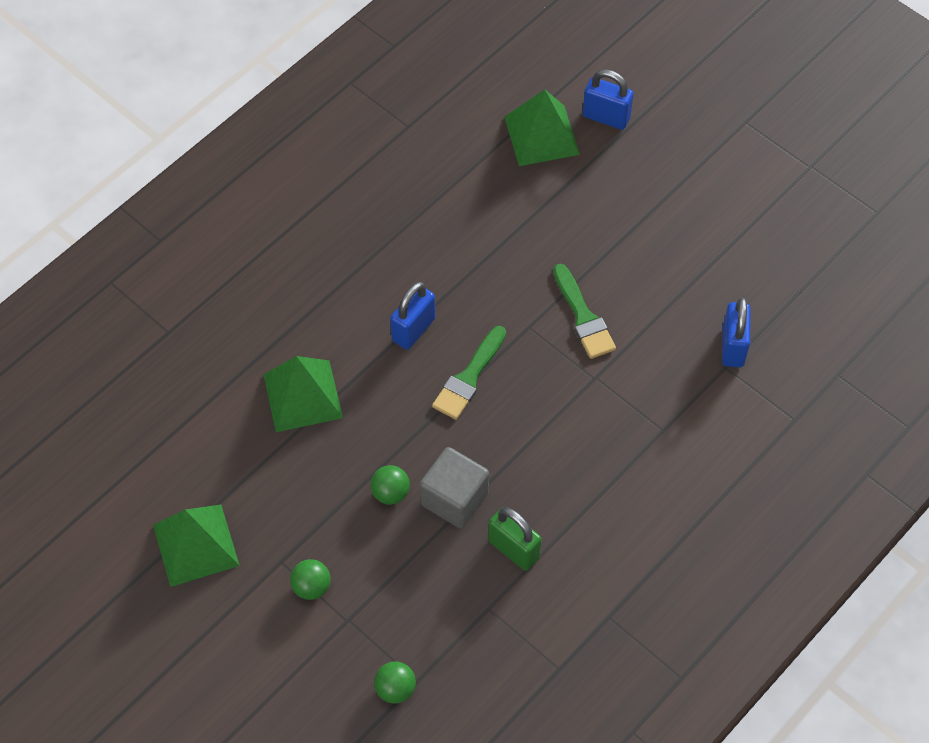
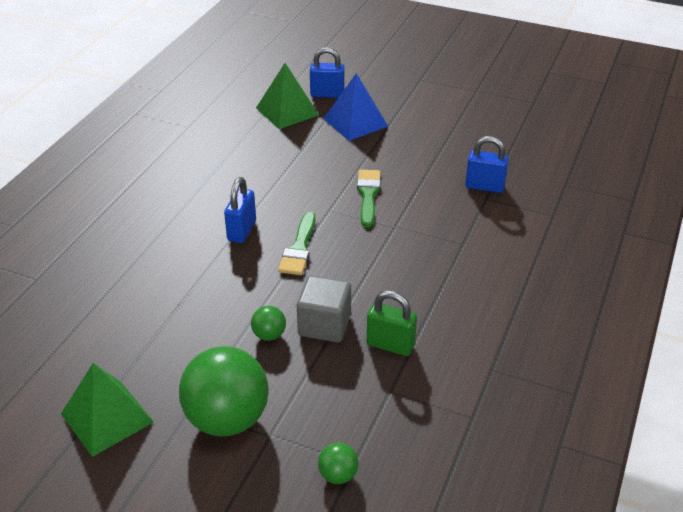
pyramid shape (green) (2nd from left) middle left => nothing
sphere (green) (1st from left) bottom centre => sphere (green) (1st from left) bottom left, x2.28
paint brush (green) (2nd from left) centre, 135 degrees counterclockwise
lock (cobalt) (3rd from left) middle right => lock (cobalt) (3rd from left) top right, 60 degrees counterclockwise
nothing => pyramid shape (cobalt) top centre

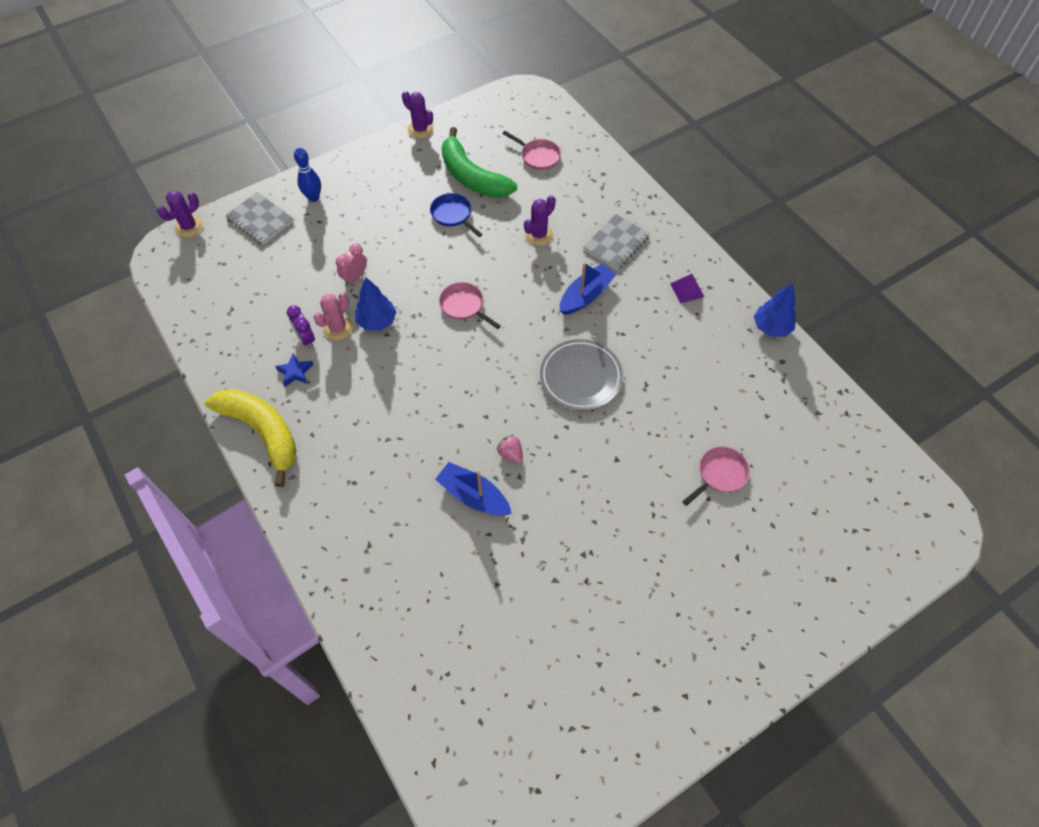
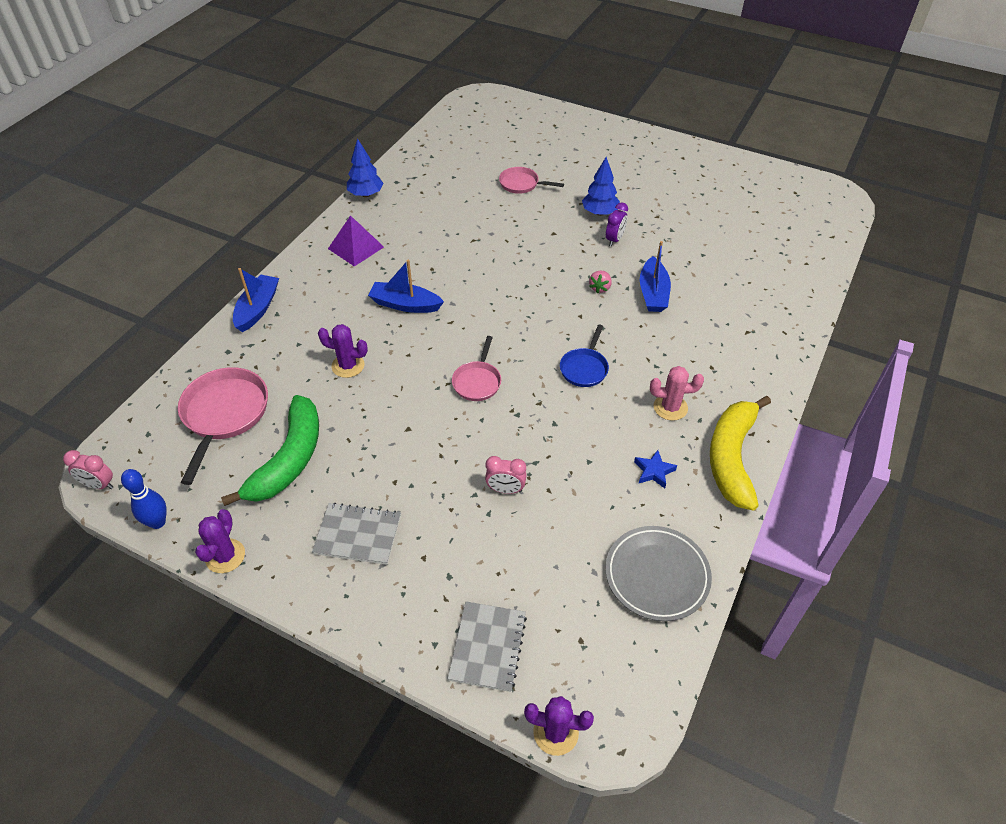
alarm clock (purple) middle left => alarm clock (purple) top centre, moved
tenpin (cobalt) top left => tenpin (cobalt) middle left, moved
cactus (rosy) middle left => cactus (rosy) middle right, moved
fir tree (cobalt) (1st from left in the first image) centre => fir tree (cobalt) (2nd from left) top centre, moved
pan (cobalt) top centre => pan (cobalt) centre, moved
pan (rosy) (2nd from left in the first image) top centre => pan (rosy) (1st from left) middle left, x1.73
flat dish (ash-grey) centre => flat dish (ash-grey) bottom centre, moved
notepad (ash-grey) (2nd from left in the first image) top centre => notepad (ash-grey) (1st from left) centre, moved
pyramid shape (purple) centre => pyramid shape (purple) top centre, x1.56
nothing => alarm clock (rosy) (1st from left) middle left
nothing => sailboat (cobalt) (1st from left) middle left

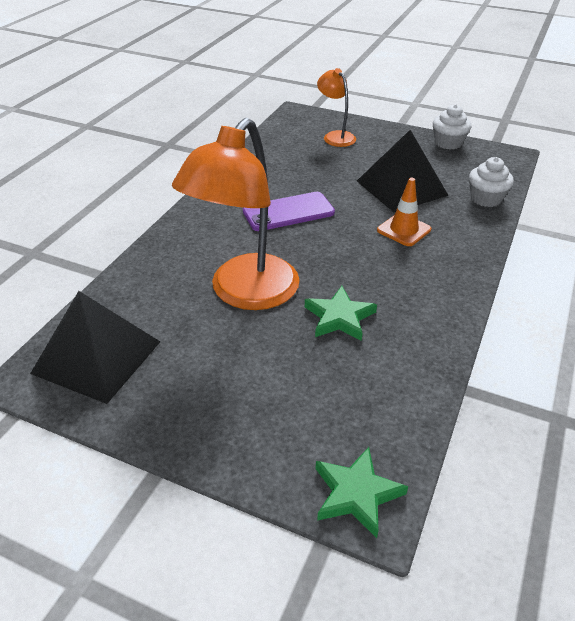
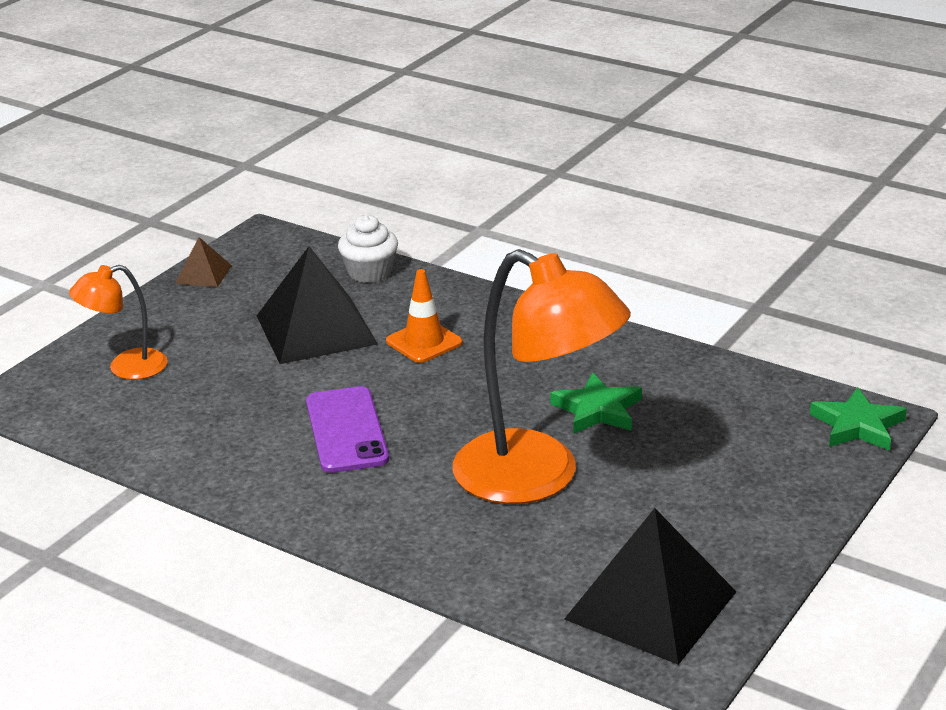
cupcake (snow-white) (1st from left) top right => pyramid shape (russet) middle left

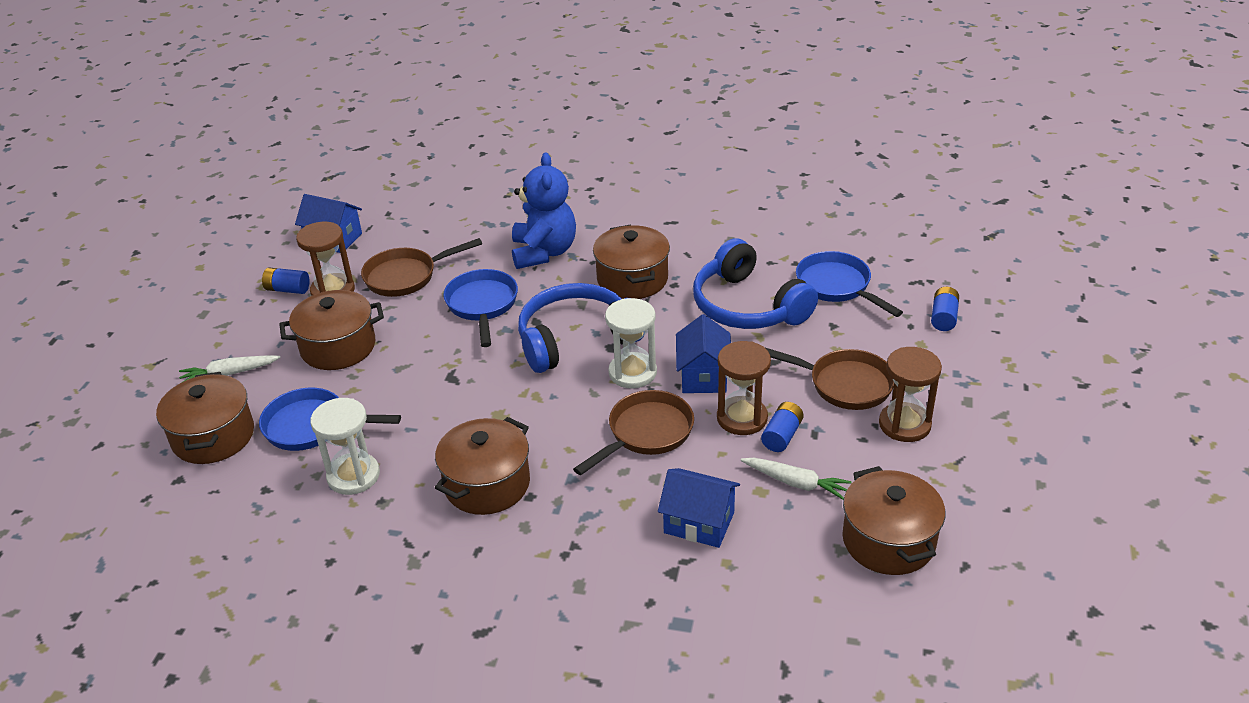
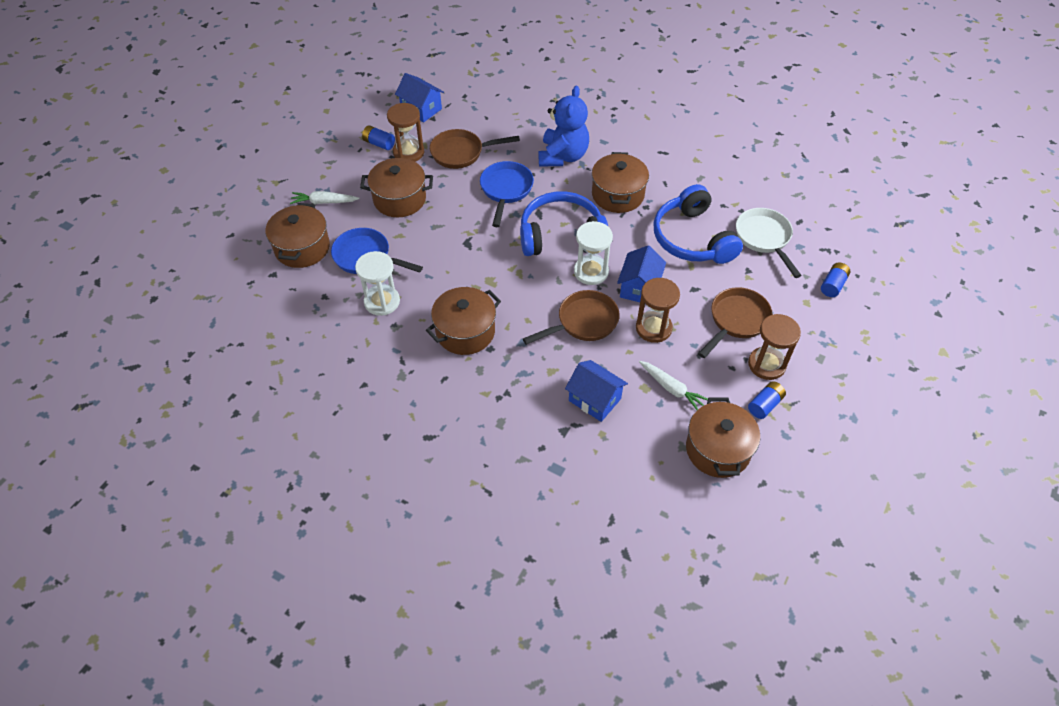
power cell (cobalt) (2nd from left) centre => power cell (cobalt) (2nd from left) middle right, moved
pan (russet) (3rd from left) centre => pan (russet) (3rd from left) middle right, 90 degrees counterclockwise
pan (cobalt) (3rd from left) middle right => pan (snow-white) middle right

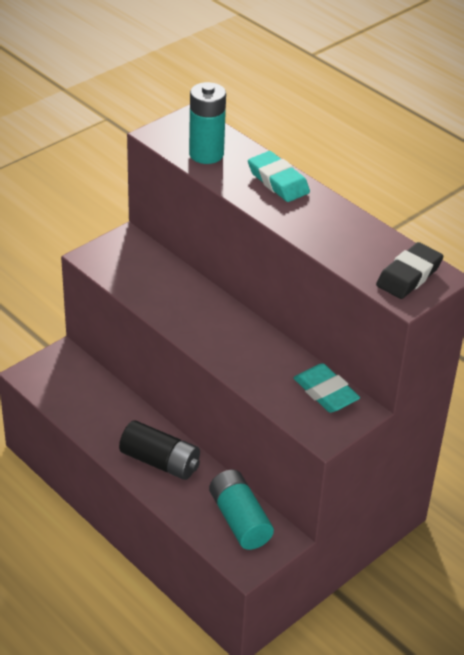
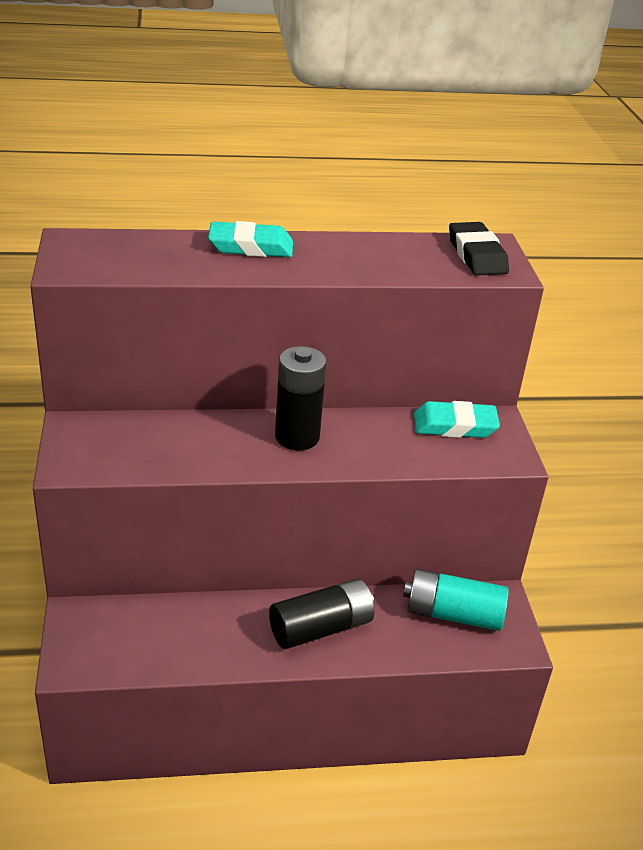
power cell (turquoise) (1st from left) top centre => nothing
nothing => power cell (ebony) (1st from left) centre

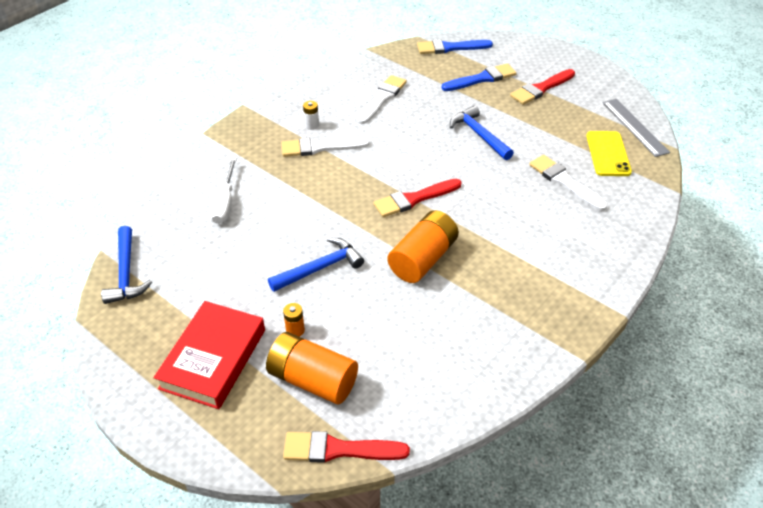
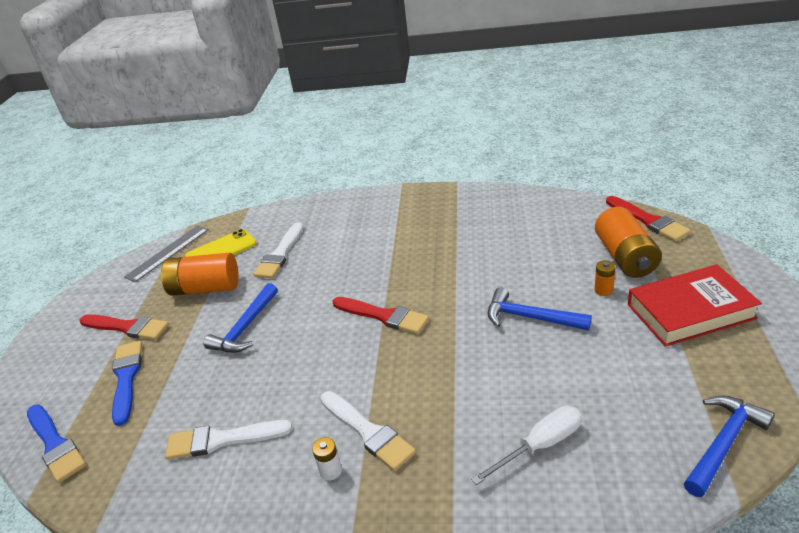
power cell (orange-coloured) (3rd from left in the first image) centre => power cell (orange-coloured) (1st from left) middle left, moved
paint brush (cobalt) (2nd from left) top centre => paint brush (cobalt) (2nd from left) bottom left, 45 degrees clockwise

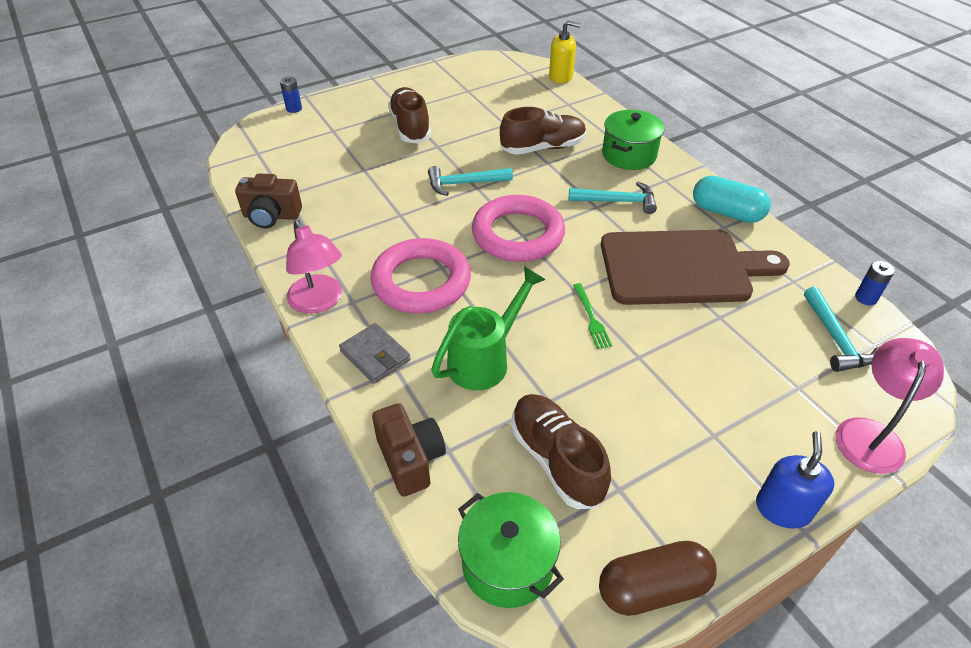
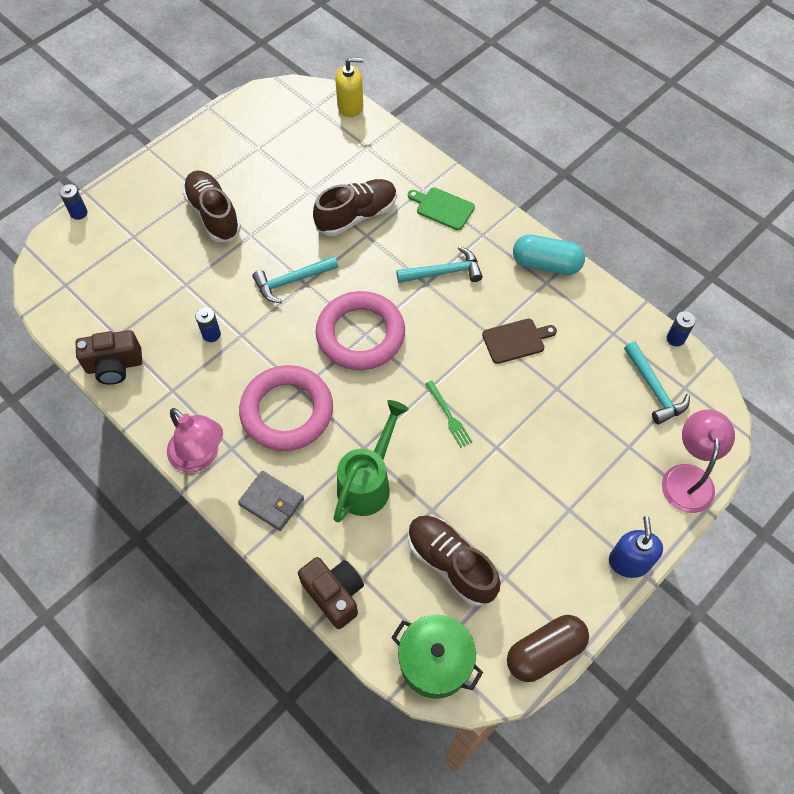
chopping board (russet) middle right => chopping board (russet) centre, x0.44
stockpot (green) (2nd from left) top centre => chopping board (green) top centre
nothing => power cell (cobalt) (2nd from left) middle left

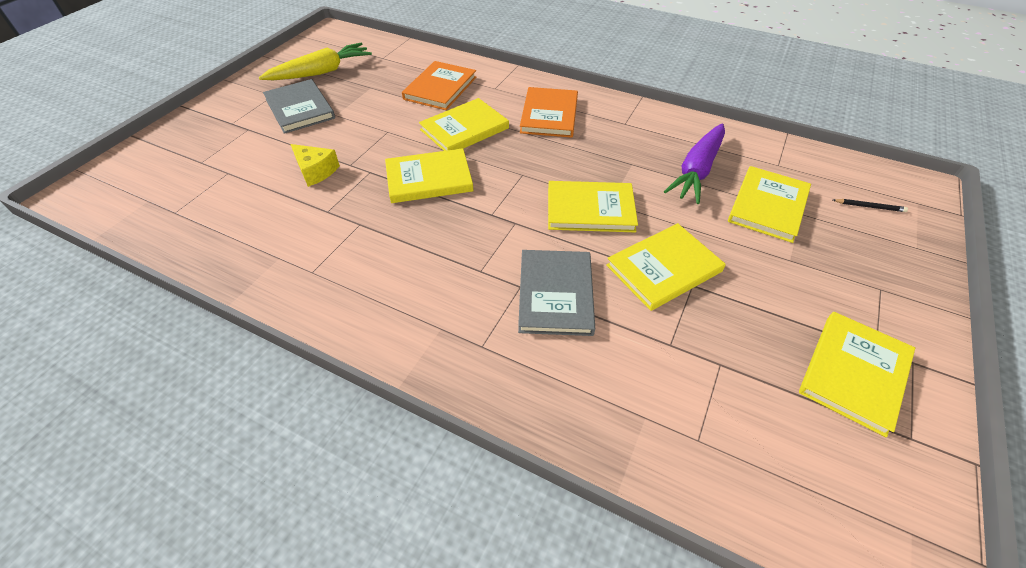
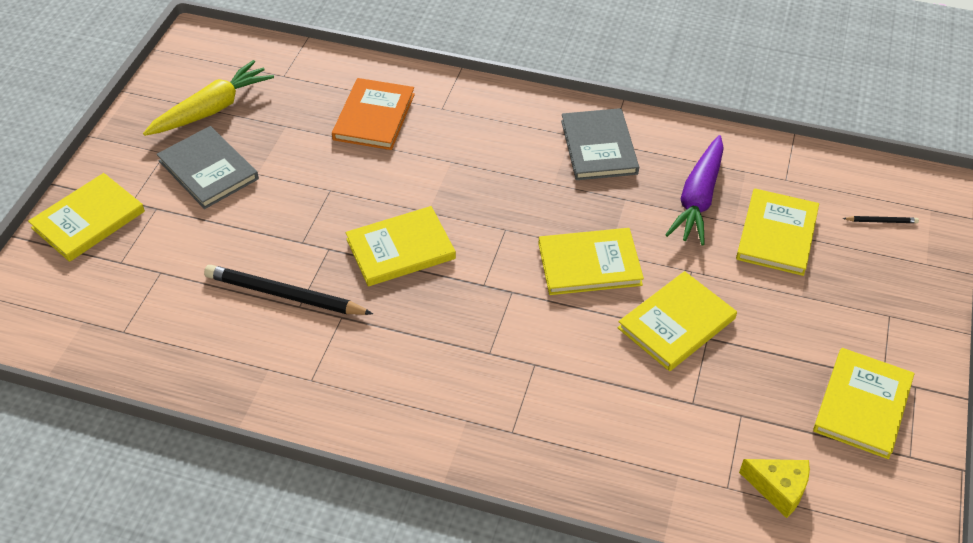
cheese (golden) top left => cheese (golden) bottom right, moved
hardback (golden) (2nd from left in the first image) top centre => hardback (golden) (1st from left) middle left, moved
hardback (ash-grey) (2nd from left) centre => hardback (ash-grey) (2nd from left) top centre, moved
hardback (orange-coloured) (2nd from left) top centre => nothing
nothing => lead pencil (ebony) (1st from left) middle left

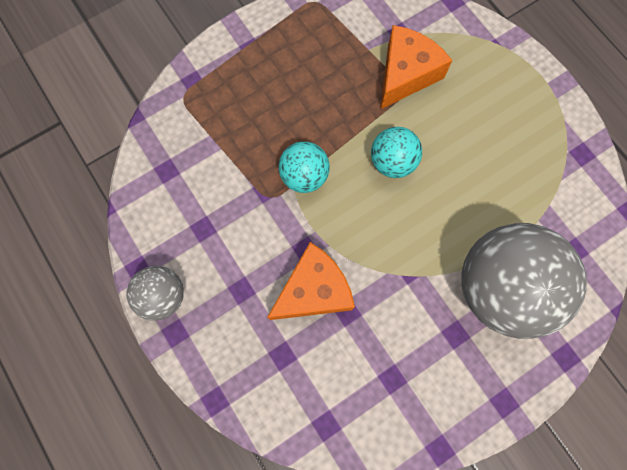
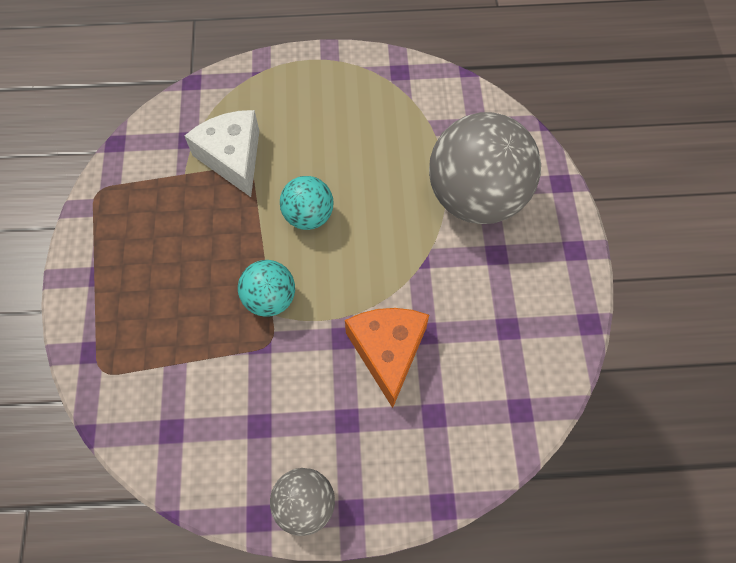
cheese (orange-coloured) (2nd from left) top centre => cheese (snow-white) top left

